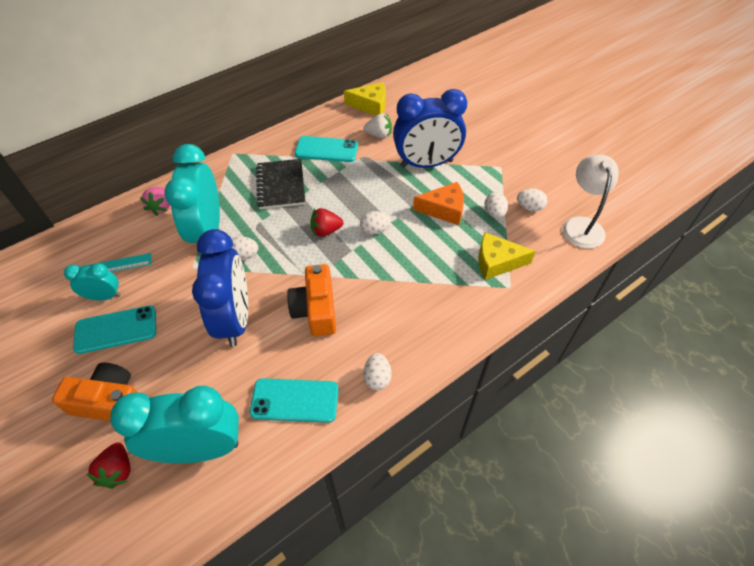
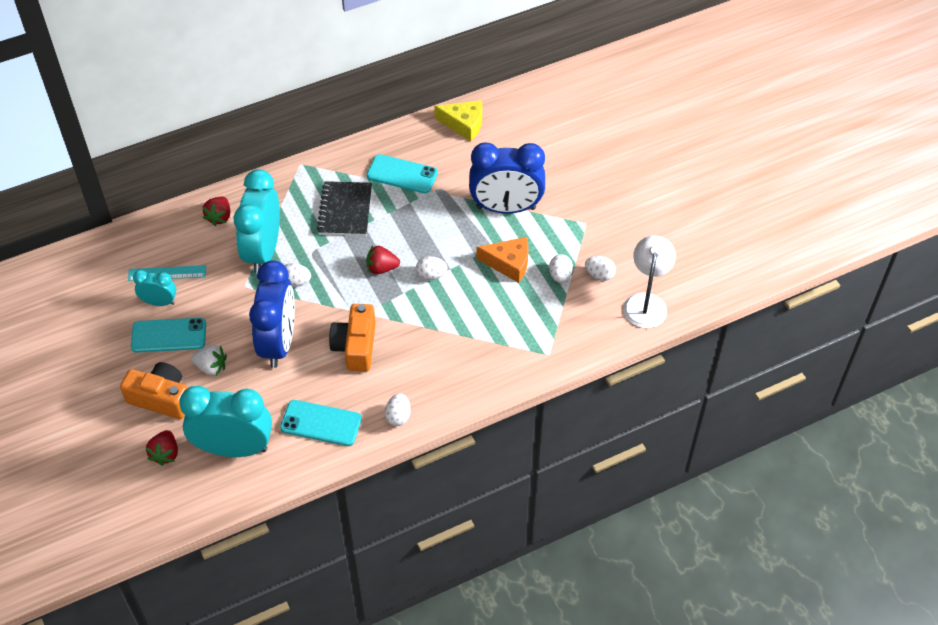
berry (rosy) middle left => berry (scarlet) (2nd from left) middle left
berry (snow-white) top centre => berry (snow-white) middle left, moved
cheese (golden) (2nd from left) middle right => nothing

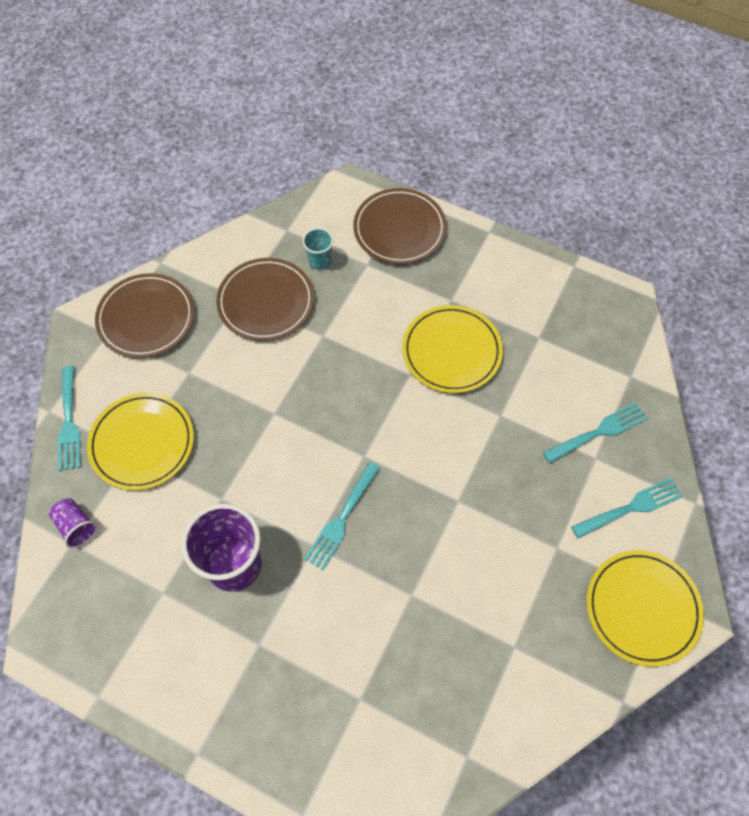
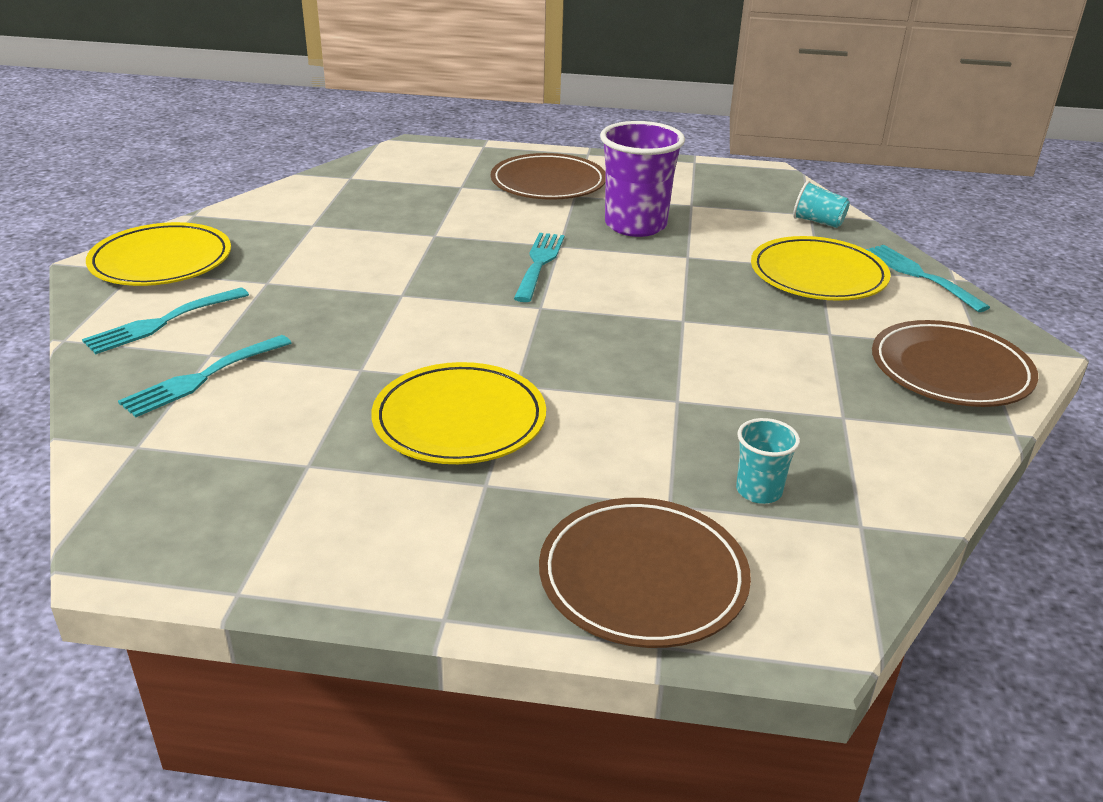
cup (purple) (1st from left) middle left => cup (turquoise) (2nd from left) top right
flat dish (russet) (2nd from left in the first image) centre => flat dish (russet) (1st from left) top centre, moved

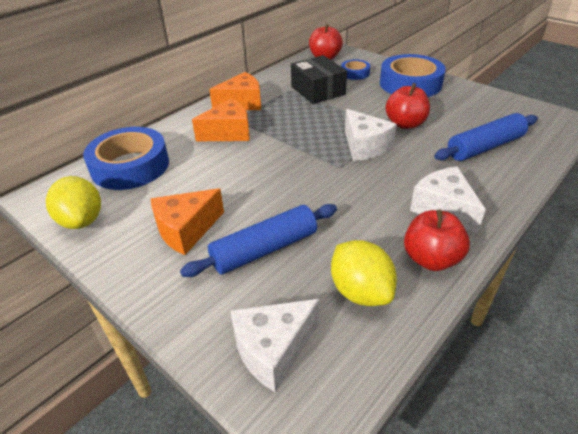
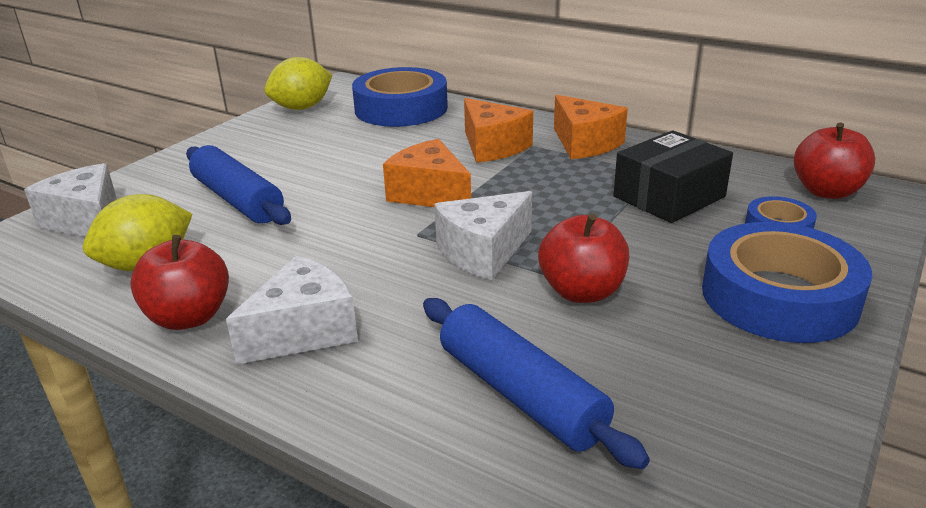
cheese (orange-coloured) (1st from left) middle left => cheese (orange-coloured) (1st from left) centre, moved

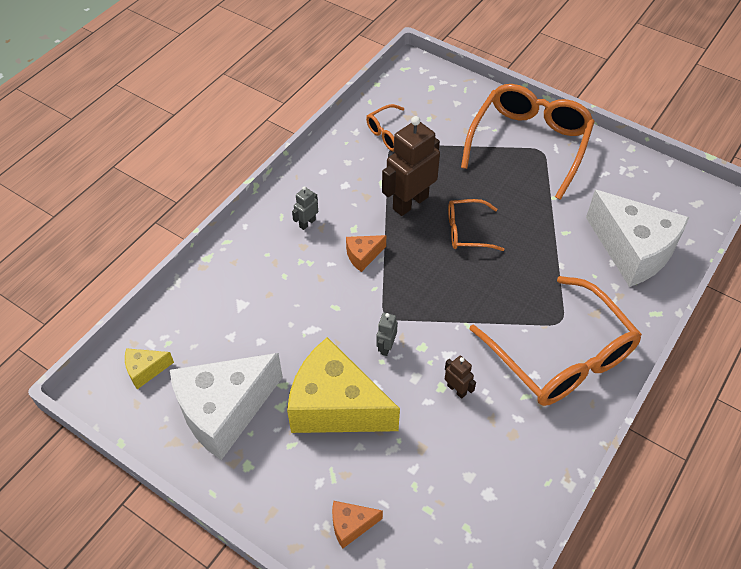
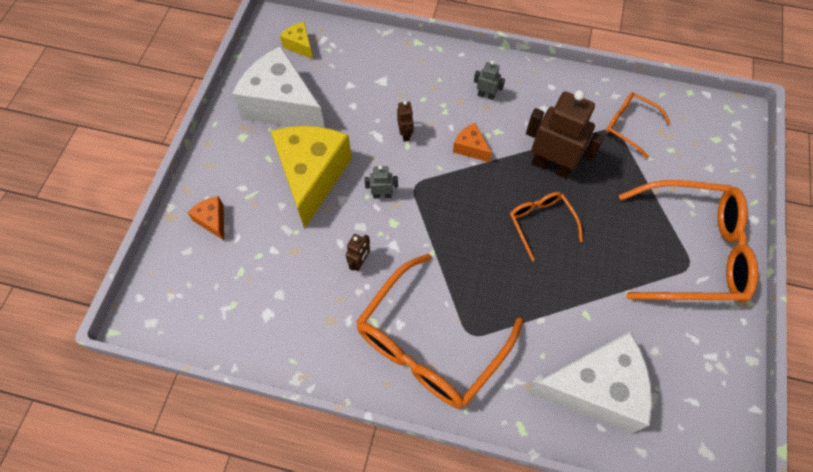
cheese (snow-white) (2nd from left) middle right => cheese (snow-white) (2nd from left) bottom right, 120 degrees counterclockwise
nothing => robot (russet) (2nd from left) top centre

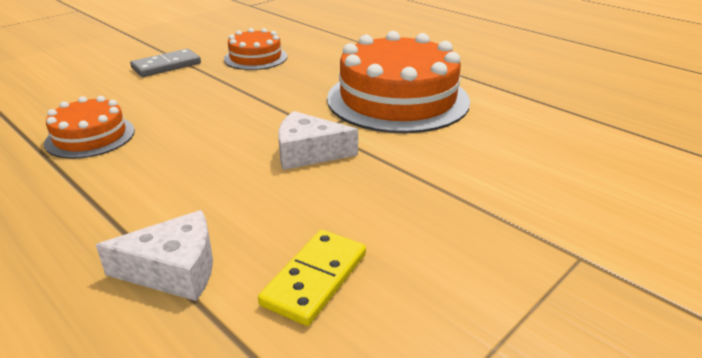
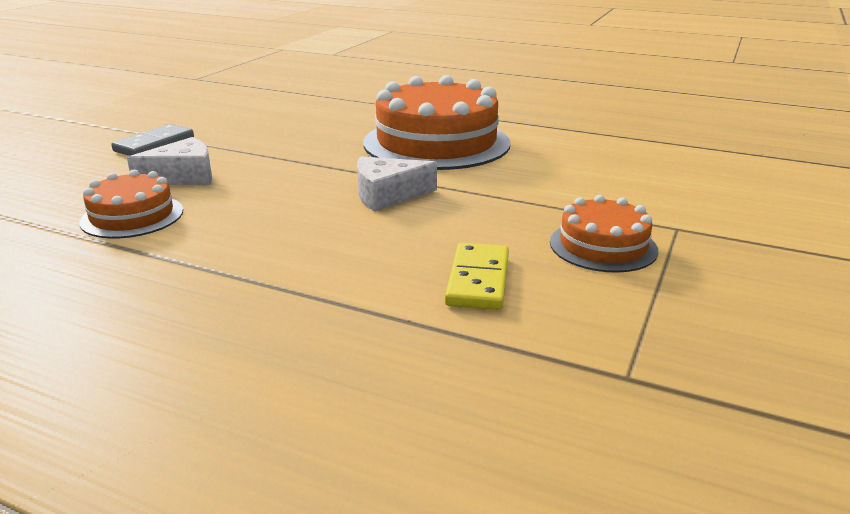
cheese (snow-white) (1st from left) bottom left => cheese (snow-white) (1st from left) top left, moved
gateau (orange-coloured) (2nd from left in the first image) top centre => gateau (orange-coloured) (3rd from left) middle right, moved

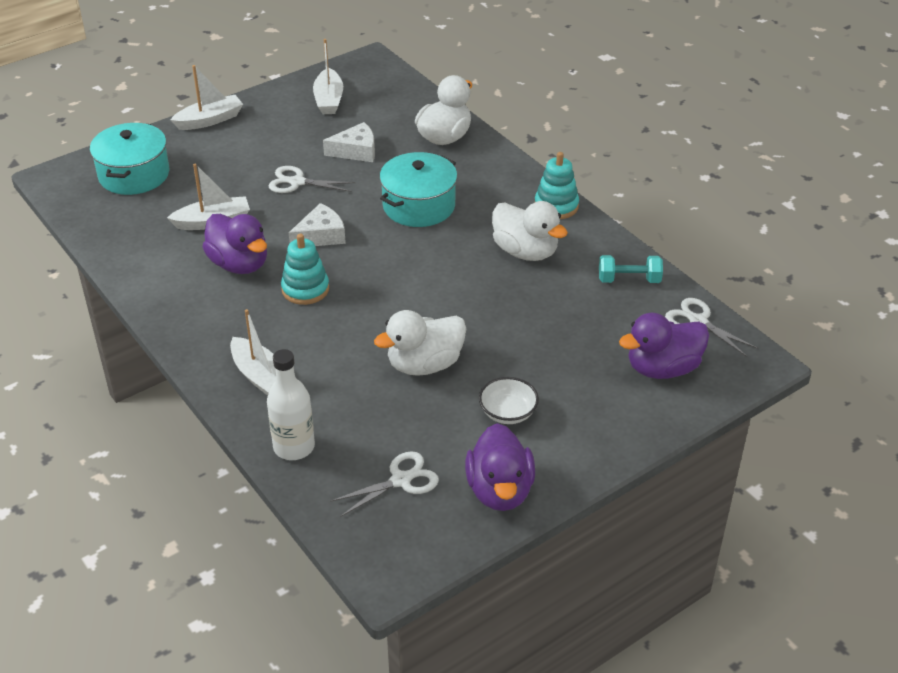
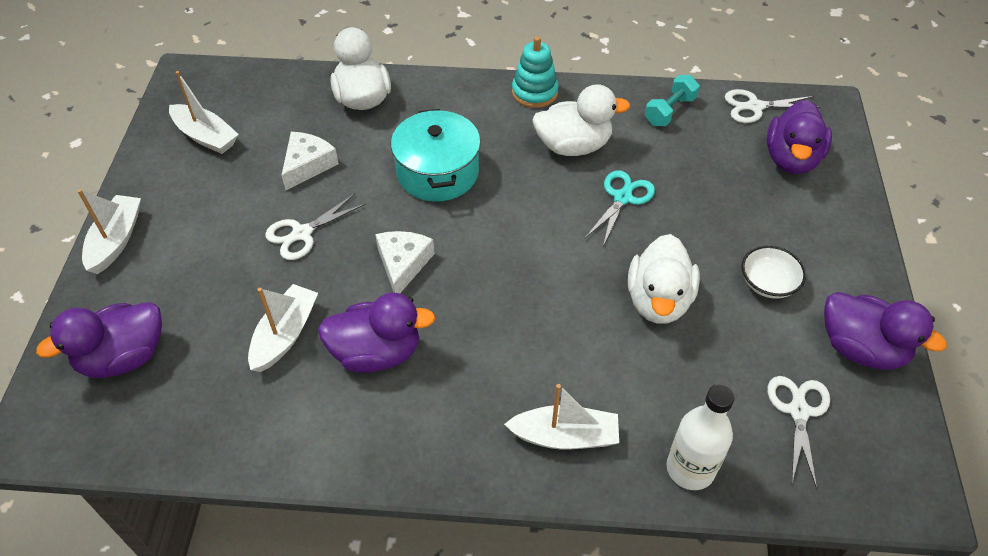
stockpot (turquoise) (1st from left) top left => rubber duck (purple) (1st from left) middle left
stacking toy (turquoise) (1st from left) centre => nothing
nothing => shears (turquoise) centre

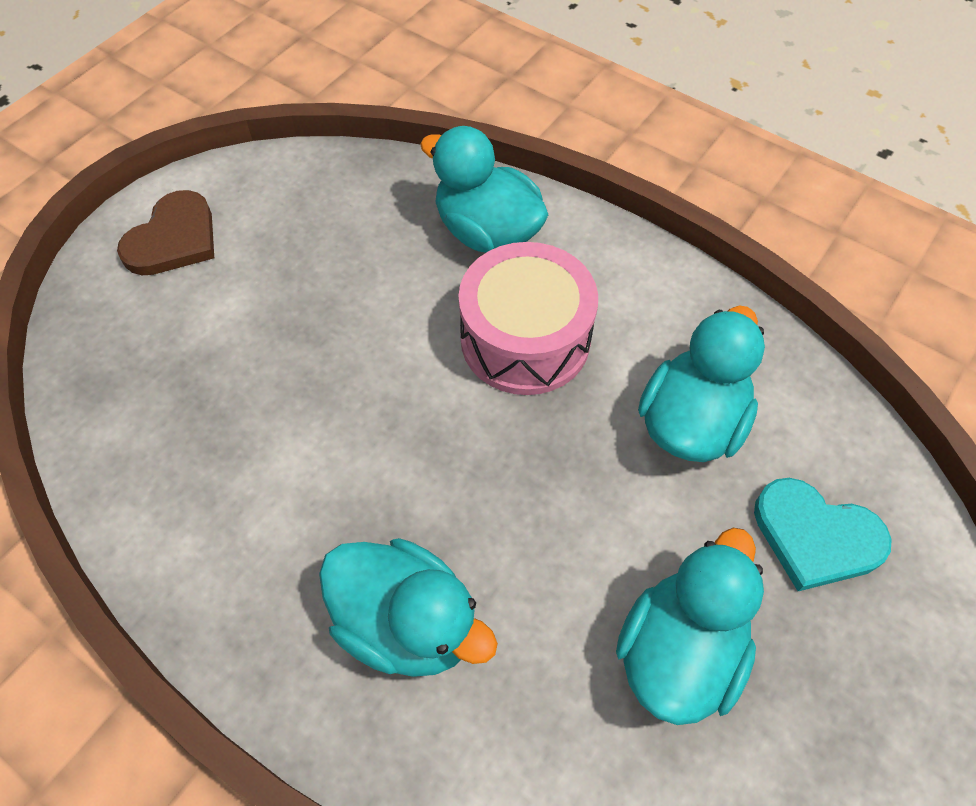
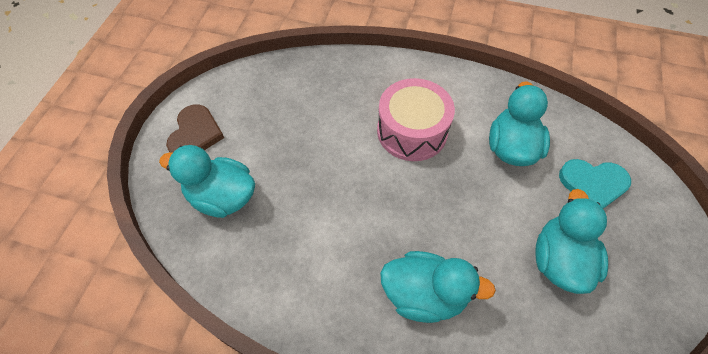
rubber duck (turquoise) (2nd from left in the first image) top centre => rubber duck (turquoise) (1st from left) middle left, moved

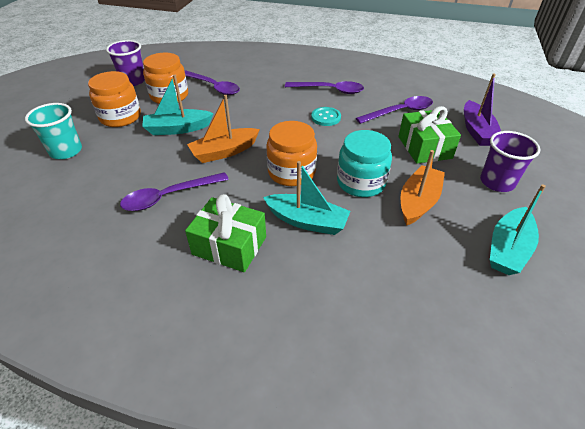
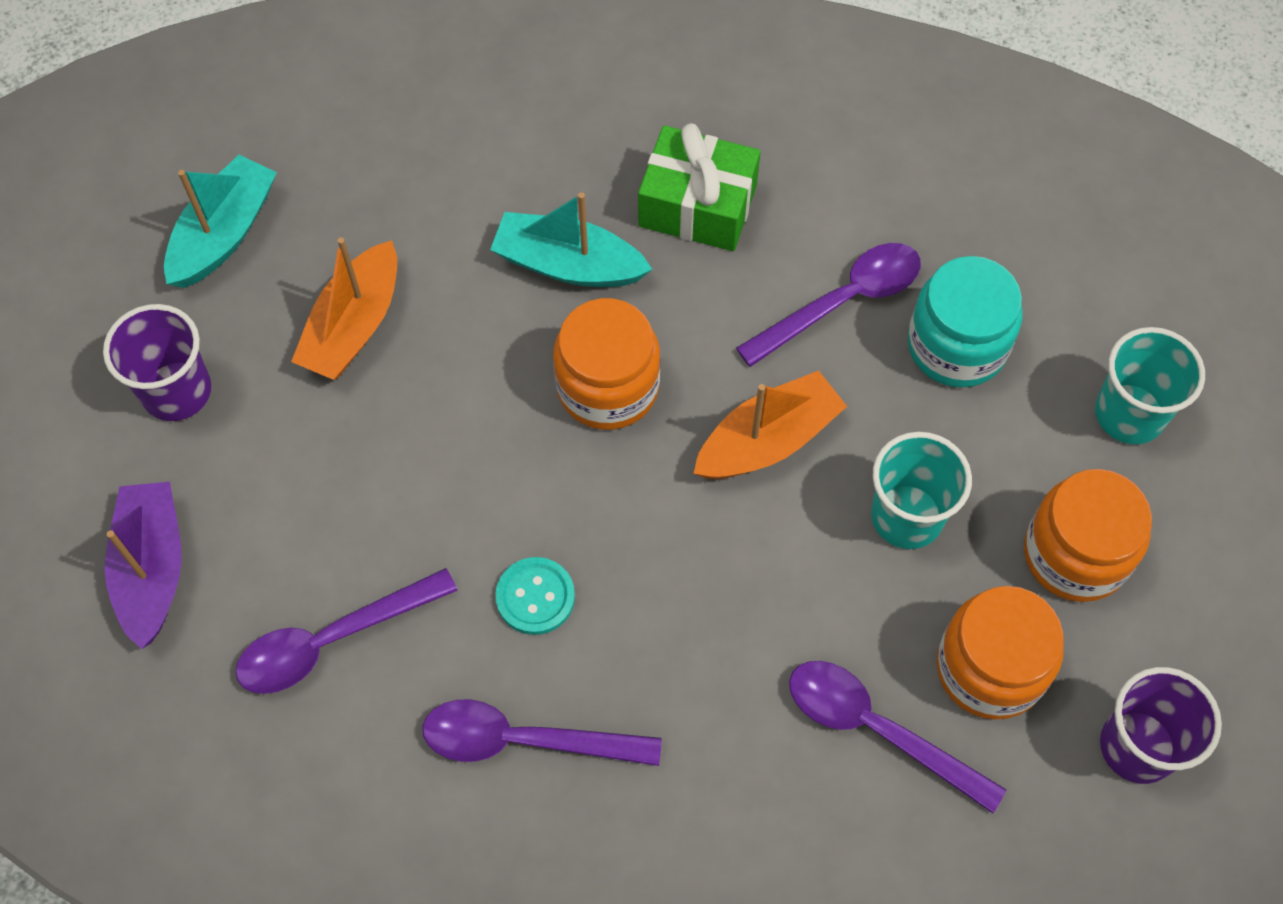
sailboat (turquoise) (1st from left) top left => cup (turquoise) (1st from left) middle right
jar (turquoise) centre => jar (turquoise) middle right, moved
present (green) (2nd from left) top right => nothing

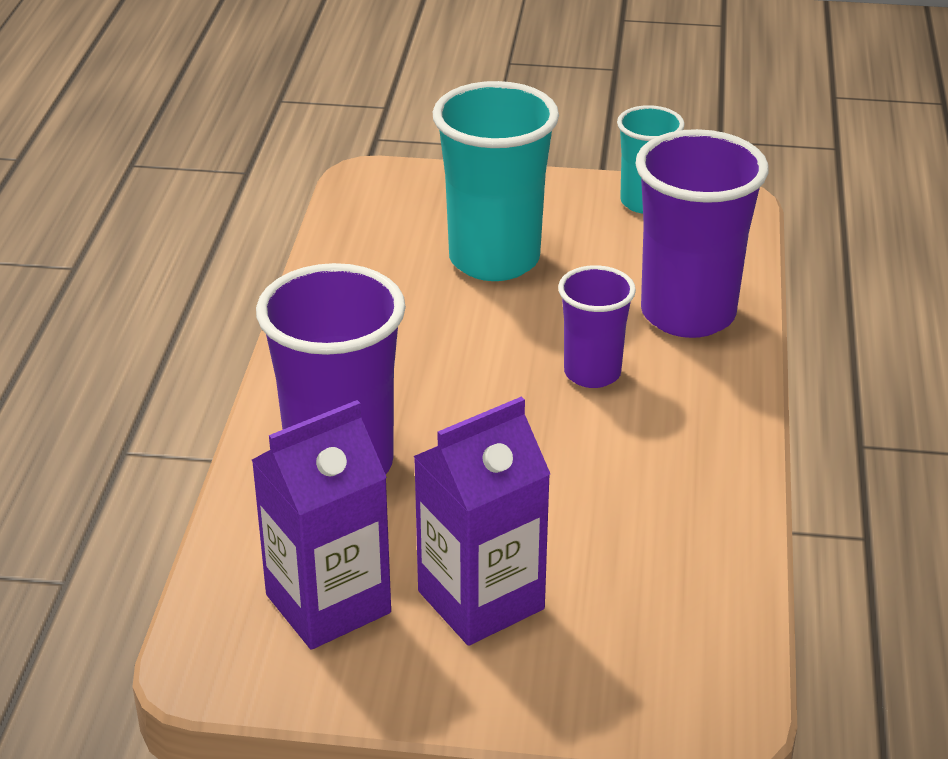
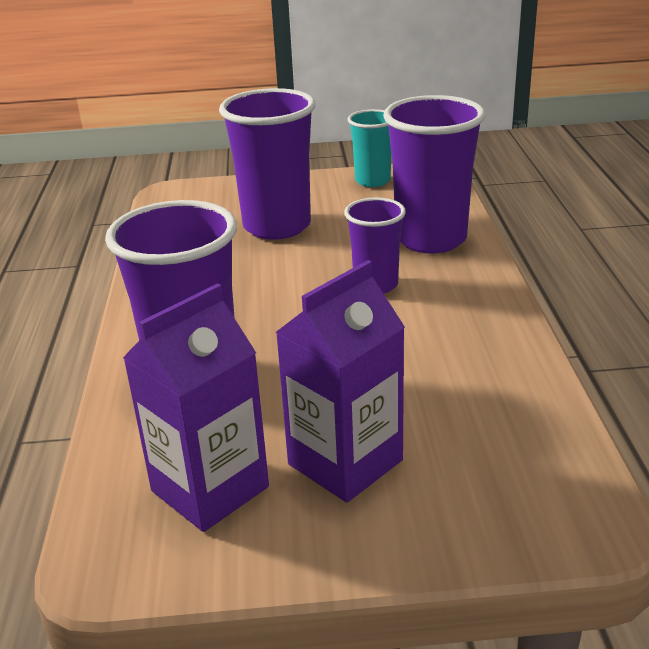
cup (turquoise) (1st from left) top centre => cup (purple) (2nd from left) top centre

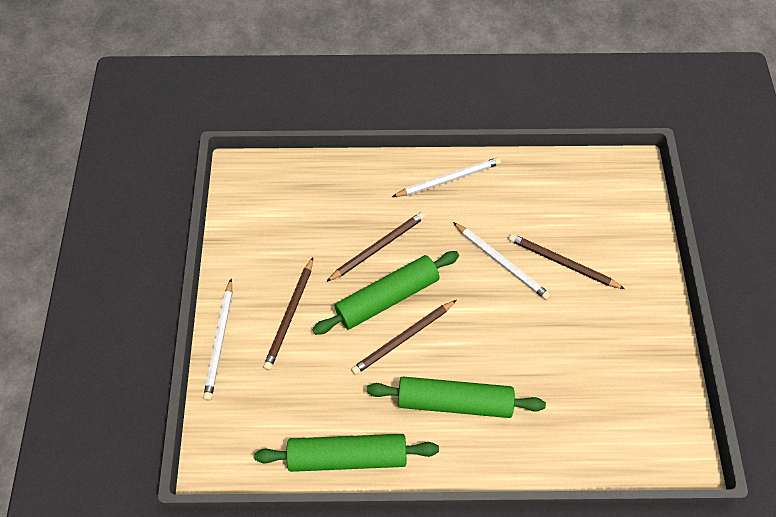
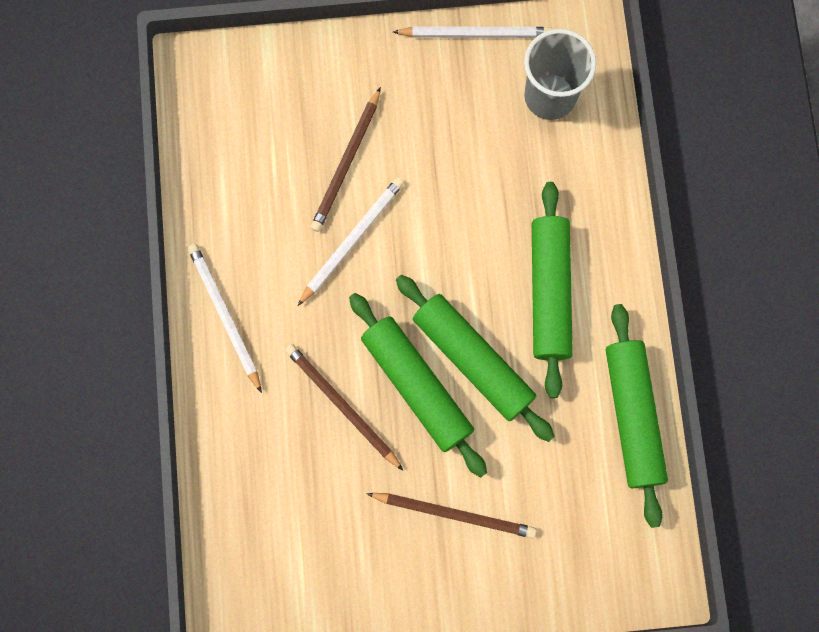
lead pencil (snow-white) (1st from left in the first image) middle left => lead pencil (snow-white) (3rd from left) top centre, moved
lead pencil (russet) (3rd from left) centre => pastry roller (green) (2nd from left) centre
nothing => cup (ash-grey) top right

